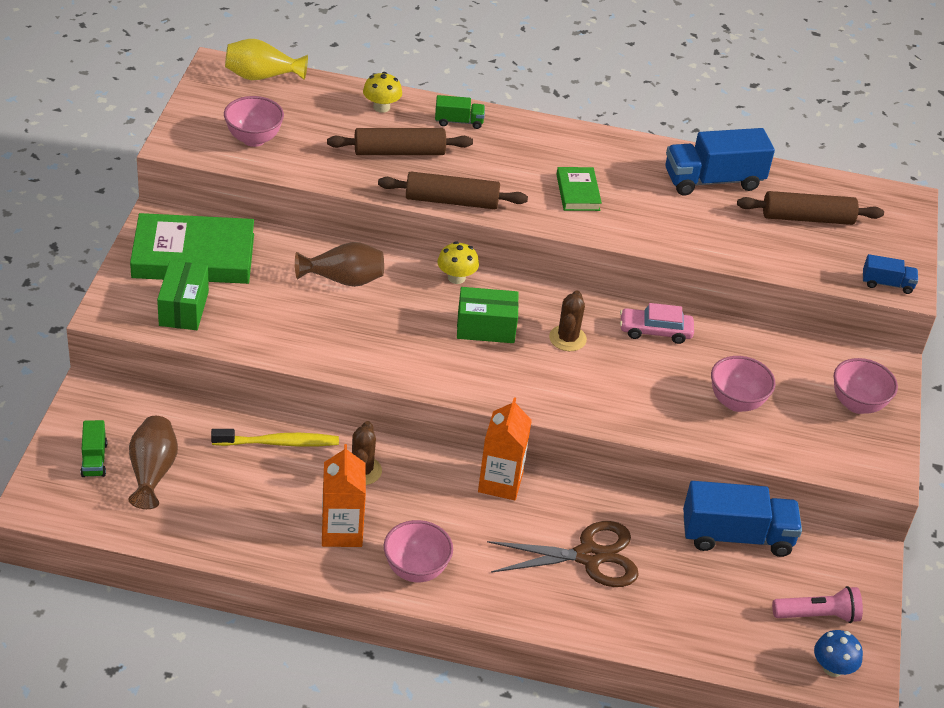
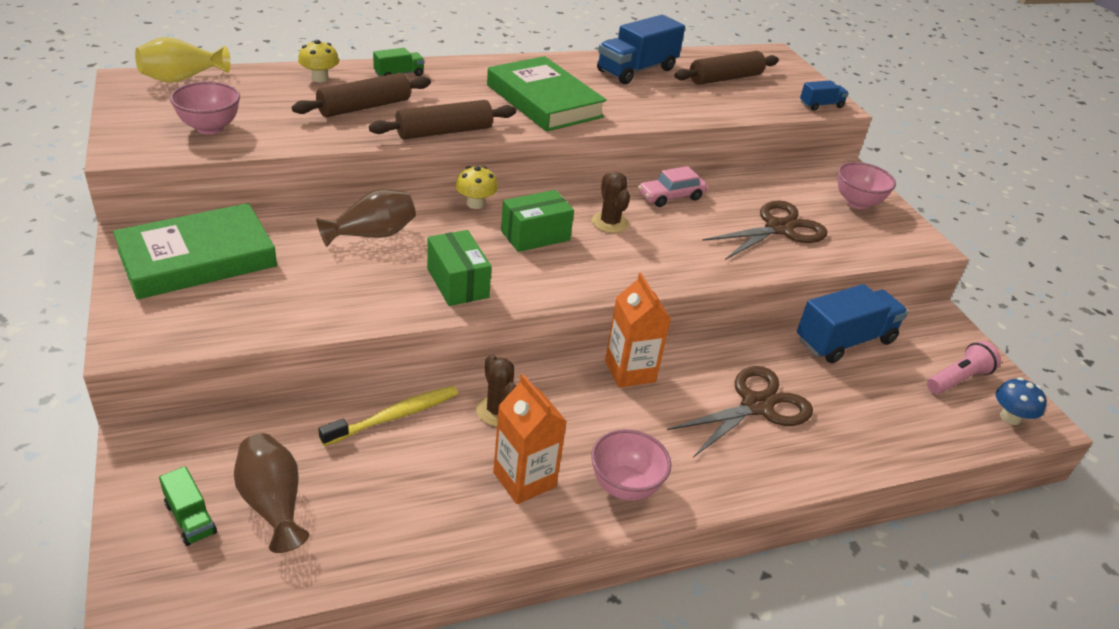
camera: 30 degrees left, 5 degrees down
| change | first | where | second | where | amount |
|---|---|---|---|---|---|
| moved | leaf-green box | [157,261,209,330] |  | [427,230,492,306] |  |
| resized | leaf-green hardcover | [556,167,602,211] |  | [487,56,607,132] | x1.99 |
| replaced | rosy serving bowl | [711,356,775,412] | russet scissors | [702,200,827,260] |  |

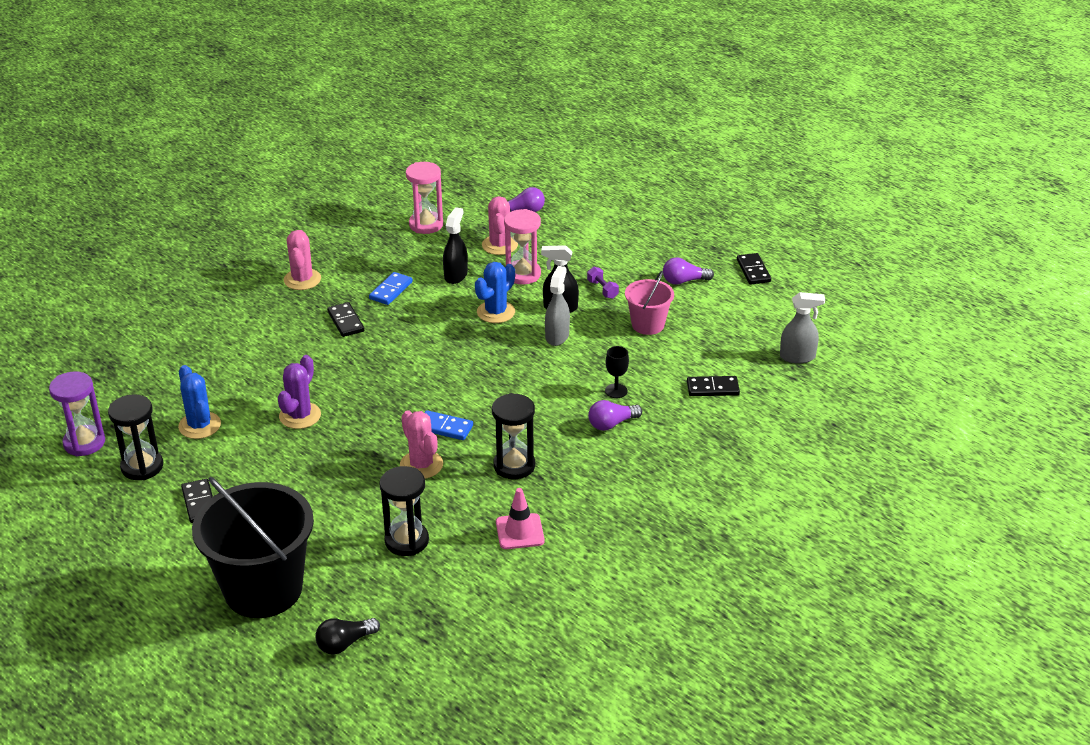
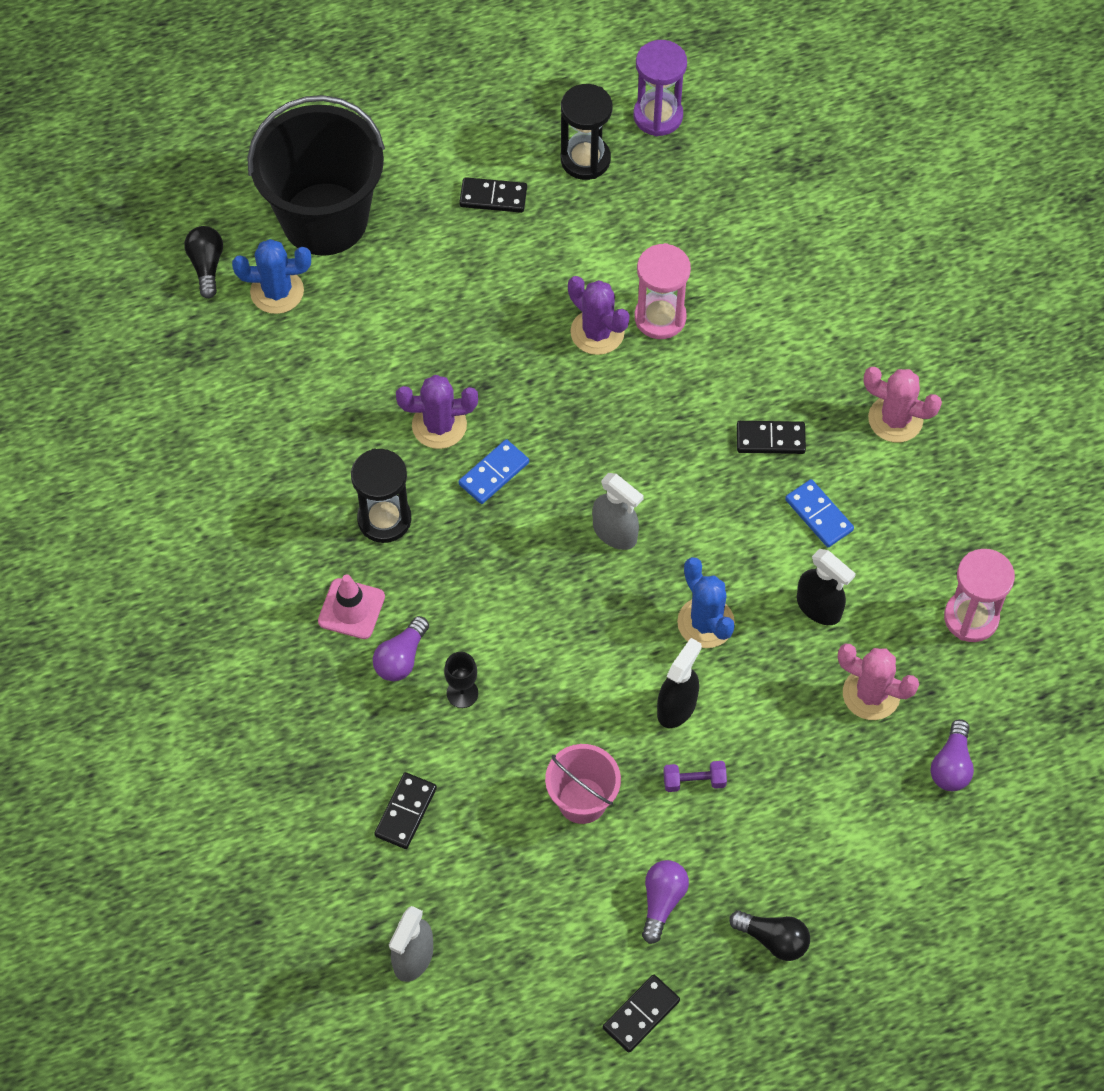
camera: 115 degrees right, 25 degrees up
| change | first | where | second | where | amount |
|---|---|---|---|---|---|
| moved | cobalt prickly plant | [178,365,221,439] |  | [232,239,311,314] |  |
| removed | black sand timer | [380,466,429,556] |  |  |  |
| recoloured | rosy prickly plant | [400,410,443,479] | purple prickly plant | [396,375,478,449] |  |
| moved | rosy road cone | [496,488,545,549] |  | [318,574,385,639] |  |
| moved | rosy sand timer | [504,209,541,284] |  | [634,243,691,339] |  |
| moved | gray spray cleaner | [545,266,570,346] |  | [592,473,644,550] |  |
| turned | purple lightbulb | [588,400,642,431] |  | [373,616,429,681] | 150 degrees counterclockwise |
| turned | black domino piece | [737,253,771,285] |  | [603,975,680,1052] | 60 degrees counterclockwise |
| added |  |  | black lightbulb | [729,910,810,961] |  |

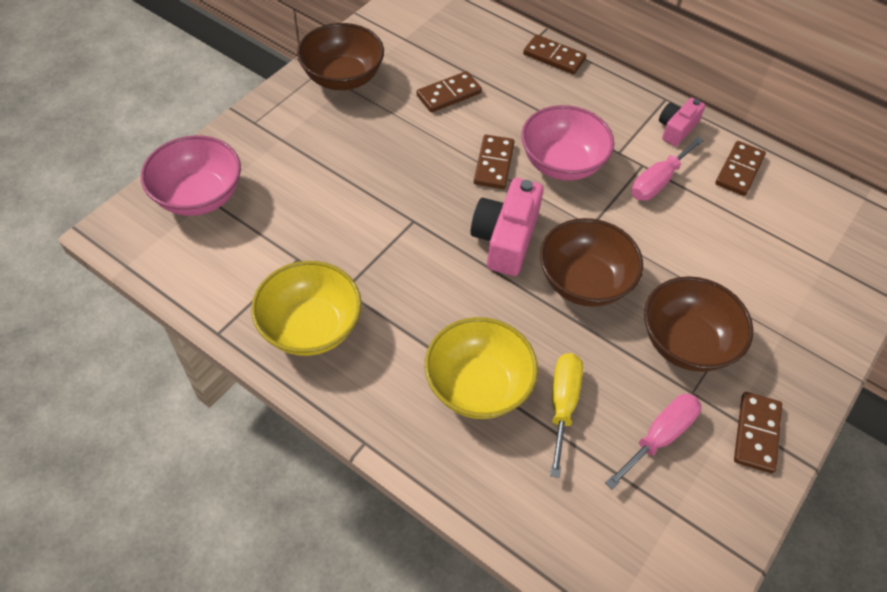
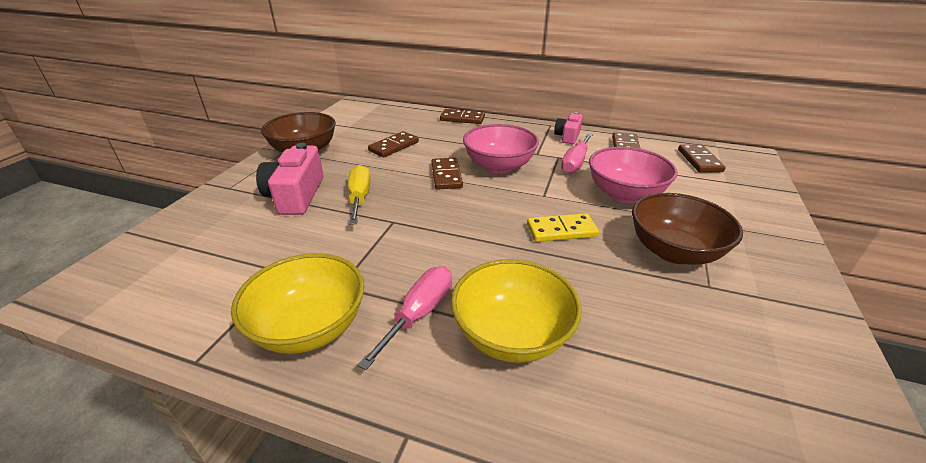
camera: 15 degrees left, 20 degrees down
| change | first | where | second | where | amount |
|---|---|---|---|---|---|
| moved | rosy serving bowl | [141,135,241,216] |  | [589,147,678,203] |  |
| moved | rosy camera | [471,178,544,276] |  | [256,143,323,215] |  |
| replaced | russet serving bowl | [540,218,643,307] | golden domino piece | [527,213,599,242] |  |
| moved | golden flat screwdriver | [550,353,583,478] |  | [348,165,370,225] |  |
| moved | rosy flat screwdriver | [605,394,701,489] |  | [358,266,452,370] |  |
| moved | russet domino piece | [734,392,782,473] |  | [678,144,726,172] |  |

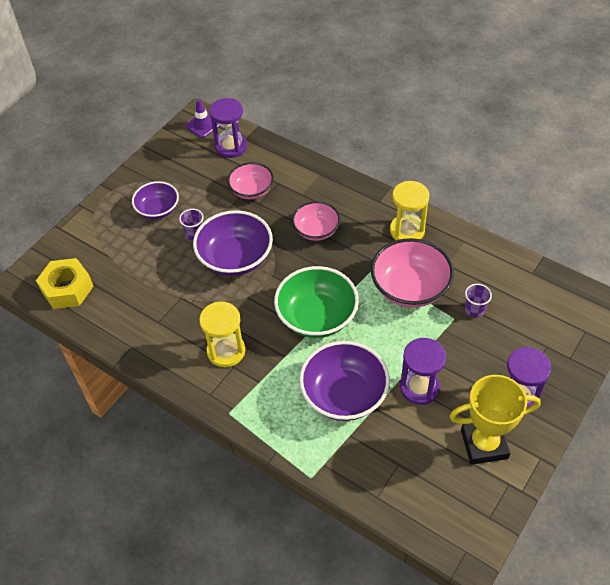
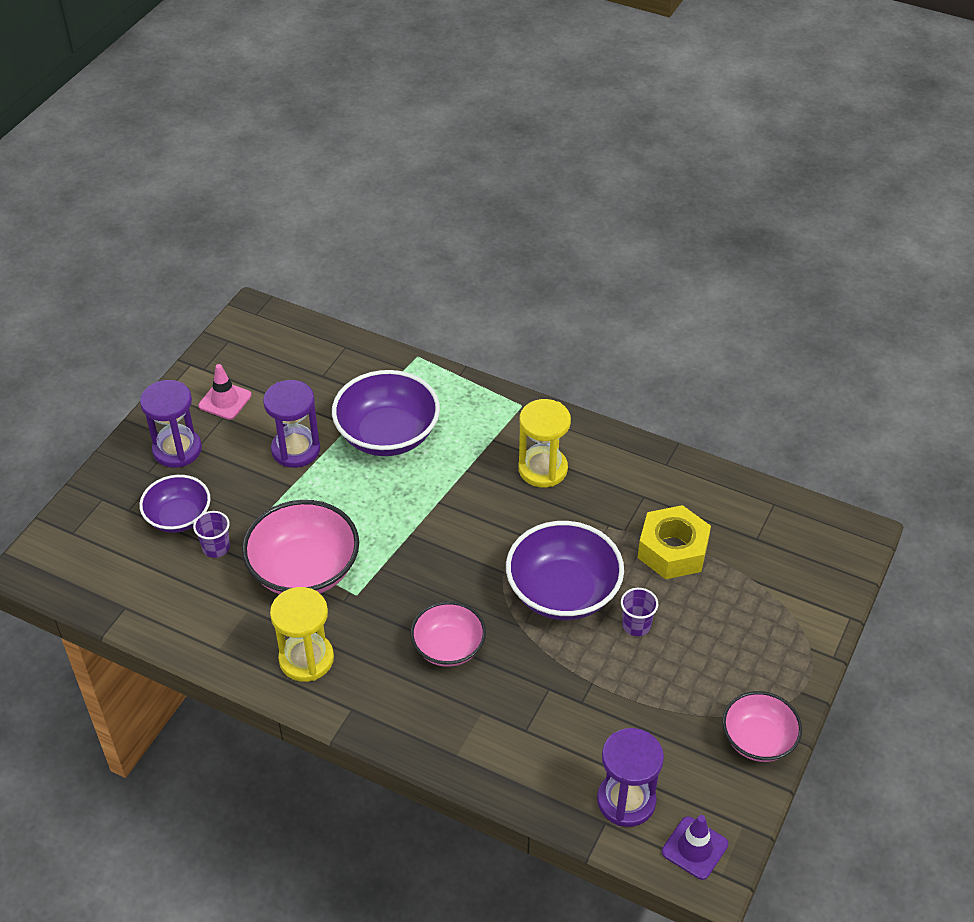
camera: 170 degrees right, 5 degrees down
| change | first | where | second | where | amount |
|---|---|---|---|---|---|
| moved | golden hexagon nut | [36,258,93,309] |  | [638,505,711,579] |  |
| moved | purple serving bowl | [132,181,179,219] |  | [139,475,211,533] |  |
| moved | rosy serving bowl | [227,162,274,199] |  | [722,691,802,762] |  |
| removed | leaf-green serving bowl | [274,266,359,338] |  |  |  |
| replaced | golden prize cup | [449,375,541,465] | rosy road cone | [198,364,252,420] |  |

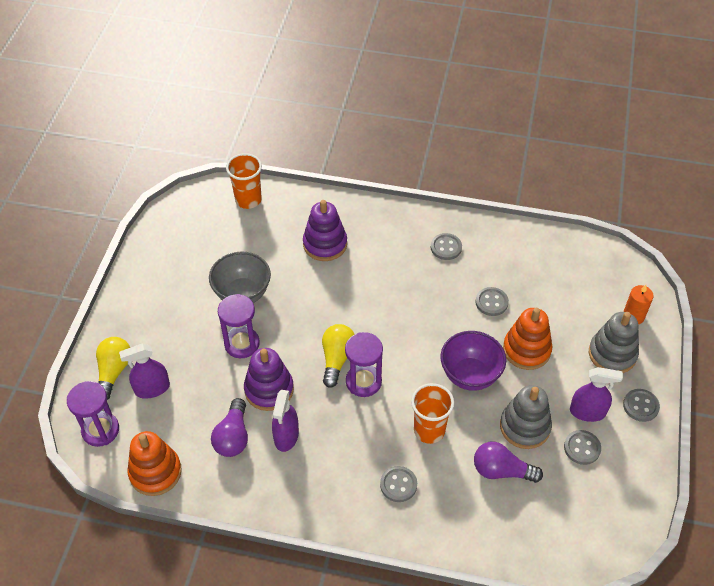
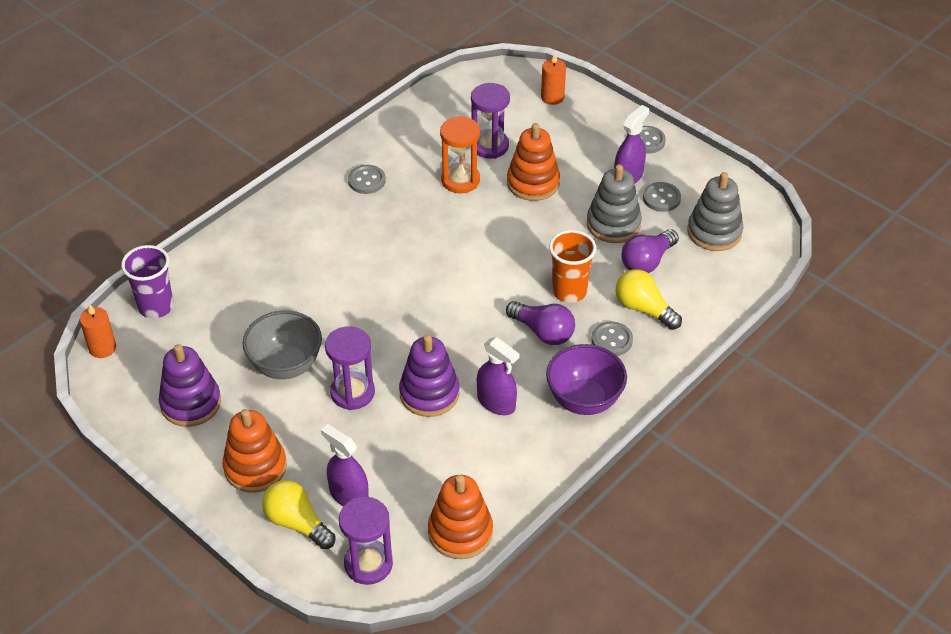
camera: 60 degrees left, 5 degrees down
| change | first | where | second | where | amount |
|---|---|---|---|---|---|
| turned | purple spray cleaner | [119,344,170,399] |  | [321,424,369,506] | 120 degrees clockwise |
| moved | purple lightbulb | [211,398,248,457] |  | [506,301,575,345] |  |
| recoloured | bright orange beaker | [226,153,262,209] | purple beaker | [121,245,173,318] |  |
| moved | purple ring stacker | [303,200,347,261] |  | [159,344,221,427] |  |
| moved | golden lightbulb | [322,324,354,388] |  | [616,269,682,330] |  |
| moved | purple sand timer | [345,332,383,397] |  | [471,83,510,159] |  |
| moved | purple serving bowl | [440,331,506,391] |  | [546,344,627,415] |  |
| replaced | gray shirt button | [476,287,509,316] | bright orange sand timer | [440,116,480,193] |  |
| moved | gray ring stacker | [589,312,639,373] |  | [687,172,743,251] |  |
| added |  |  | bright orange candle | [80,305,116,358] |  |
| added |  |  | bright orange ring stacker | [223,409,287,493] |  |

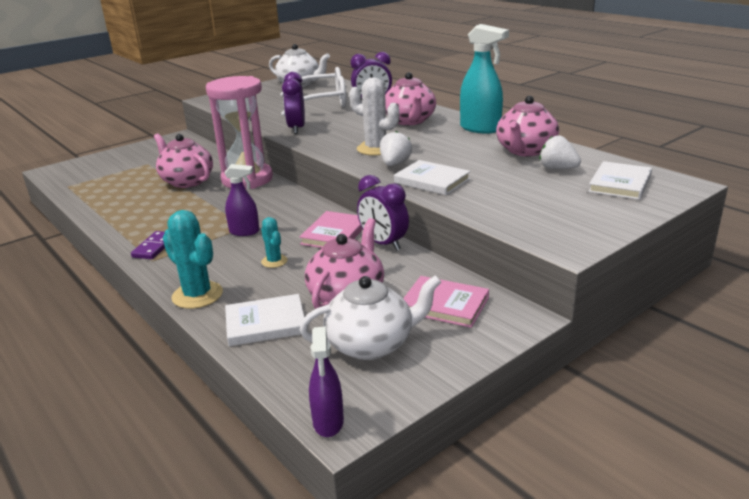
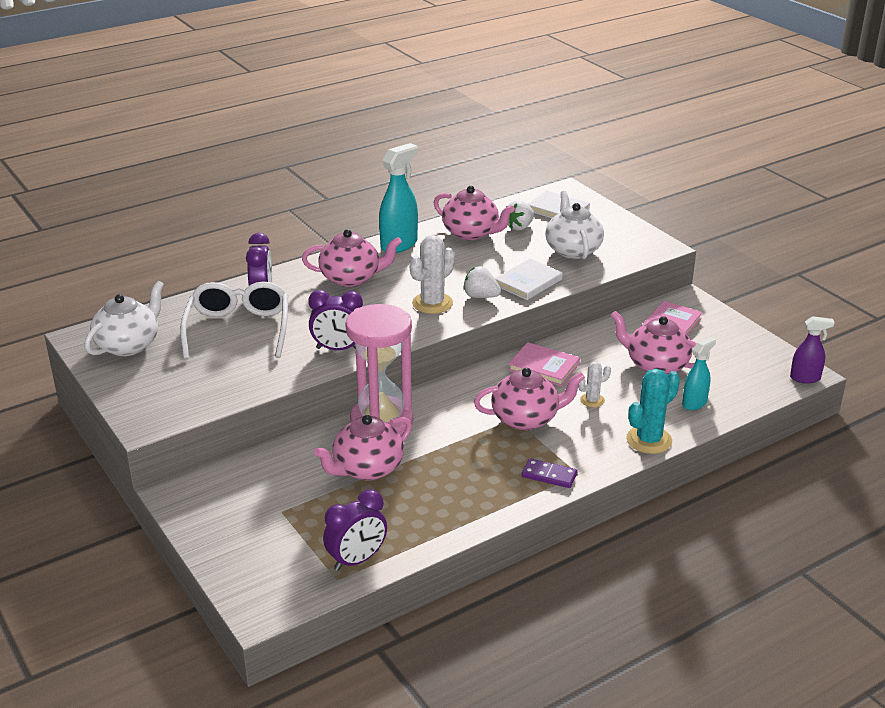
camera: 85 degrees left, 5 degrees up
| change | first | where | second | where | amount |
|---|---|---|---|---|---|
| replaced | purple spray cleaner | [224,164,259,236] | rosy tea pot | [474,368,585,430] |  |
| replaced | pure white hardcover | [225,294,305,346] | turquoise spray cleaner | [682,337,716,410] |  |
| recoloured | turquoise prickly plant | [261,217,288,268] | pure white prickly plant | [578,362,611,407] |  |
| moved | pure white tea pot | [300,275,441,360] |  | [545,191,604,259] |  |
| moved | purple bedside clock | [357,175,409,250] |  | [323,489,387,571] |  |

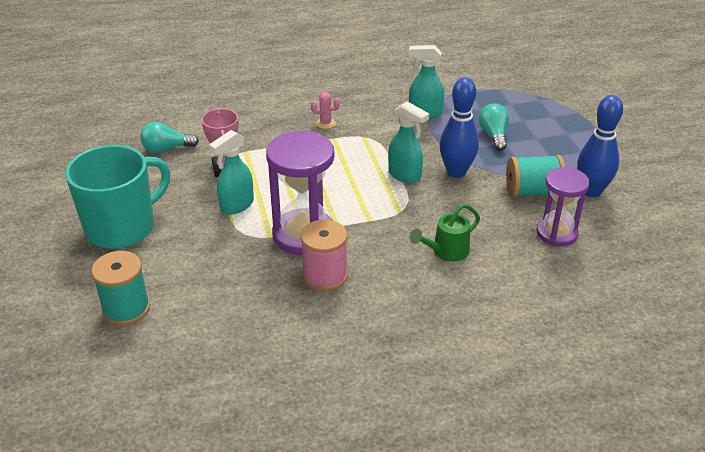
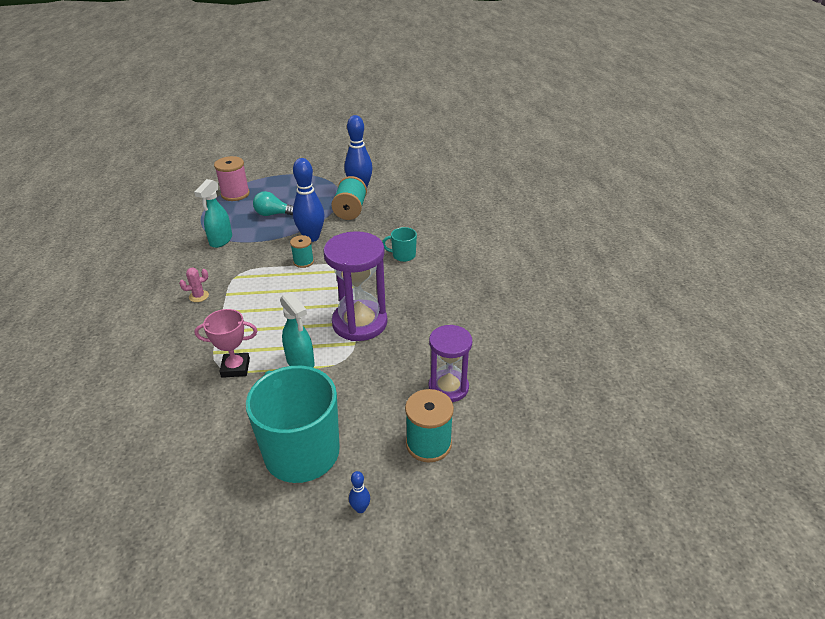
camera: 80 degrees left, 0 degrees up
| change | first | where | second | where | amount |
|---|---|---|---|---|---|
| removed | turquoise lightbulb | [140,122,199,153] |  |  |  |
| moved | rosy reel of thread | [301,220,348,291] |  | [214,156,250,201] |  |
| turned | rosy prickly plant | [311,92,340,129] |  | [179,267,209,302] | 45 degrees clockwise |
| replaced | turquoise spray cleaner | [388,101,429,183] | turquoise reel of thread | [290,235,314,268] |  |
| replaced | leaf-green watering can | [409,204,480,261] | turquoise tea mug | [382,227,417,262] |  |
| moved | purple sand timer | [536,167,590,247] |  | [429,325,472,402] |  |
| added |  |  | cobalt skittle | [349,471,370,513] |  |

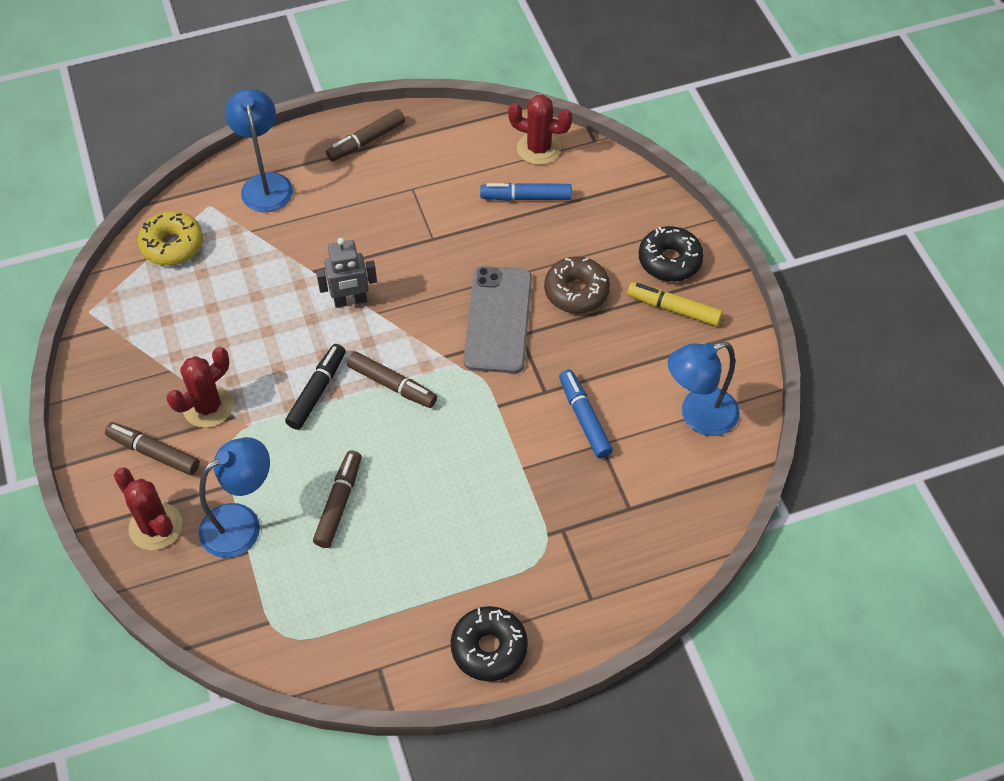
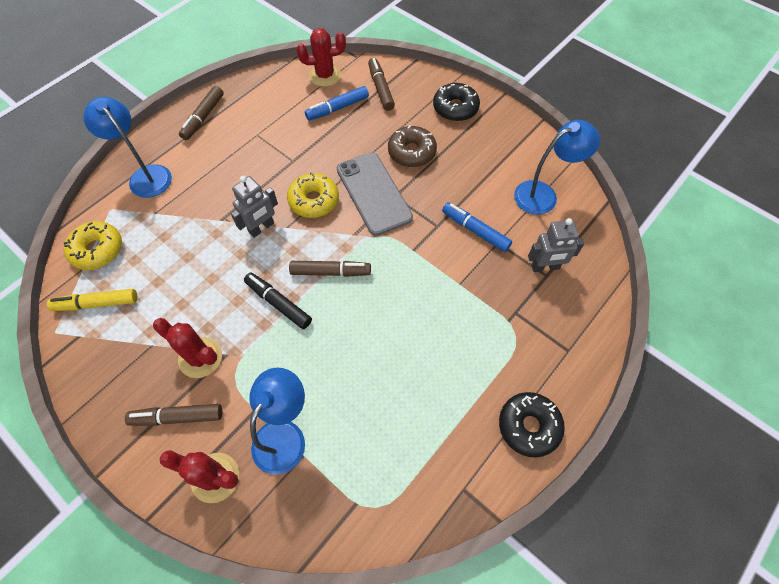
camera: 30 degrees left, 5 degrees up
| change | first | where | second | where | amount |
|---|---|---|---|---|---|
| turned | scarlet prickly plant | [167,347,233,428] |  | [153,318,222,378] | 75 degrees counterclockwise |
| turned | black marker | [285,344,345,430] |  | [244,273,312,329] | 45 degrees counterclockwise |
| moved | russet marker | [313,450,362,548] |  | [368,58,395,111] |  |
| moved | golden marker | [627,282,723,326] |  | [47,289,137,311] |  |
| turned | cobalt lamp | [668,342,740,436] |  | [514,120,600,215] | 150 degrees counterclockwise |
| added |  |  | golden donut | [287,173,339,218] |  |
| added |  |  | gray robot figure | [528,218,584,272] |  |

